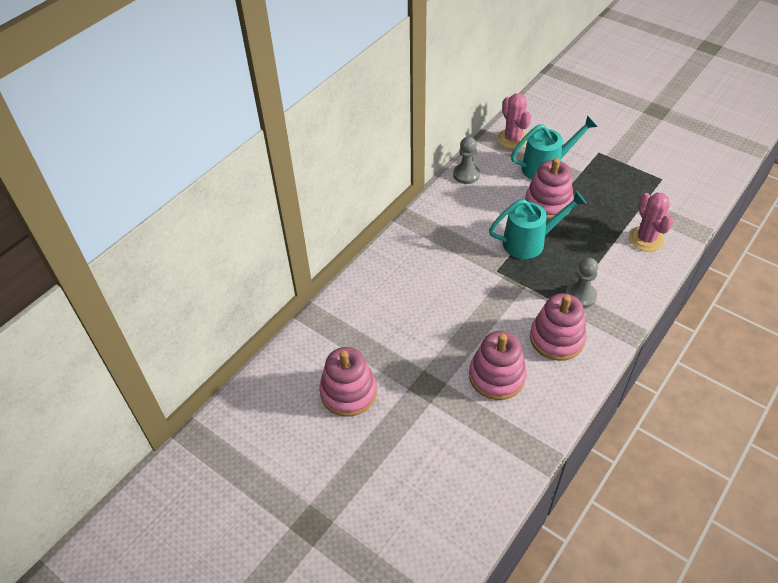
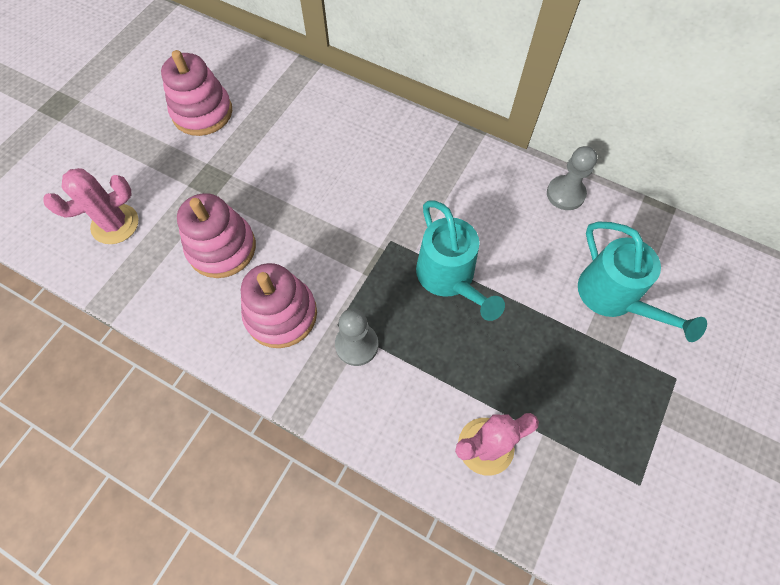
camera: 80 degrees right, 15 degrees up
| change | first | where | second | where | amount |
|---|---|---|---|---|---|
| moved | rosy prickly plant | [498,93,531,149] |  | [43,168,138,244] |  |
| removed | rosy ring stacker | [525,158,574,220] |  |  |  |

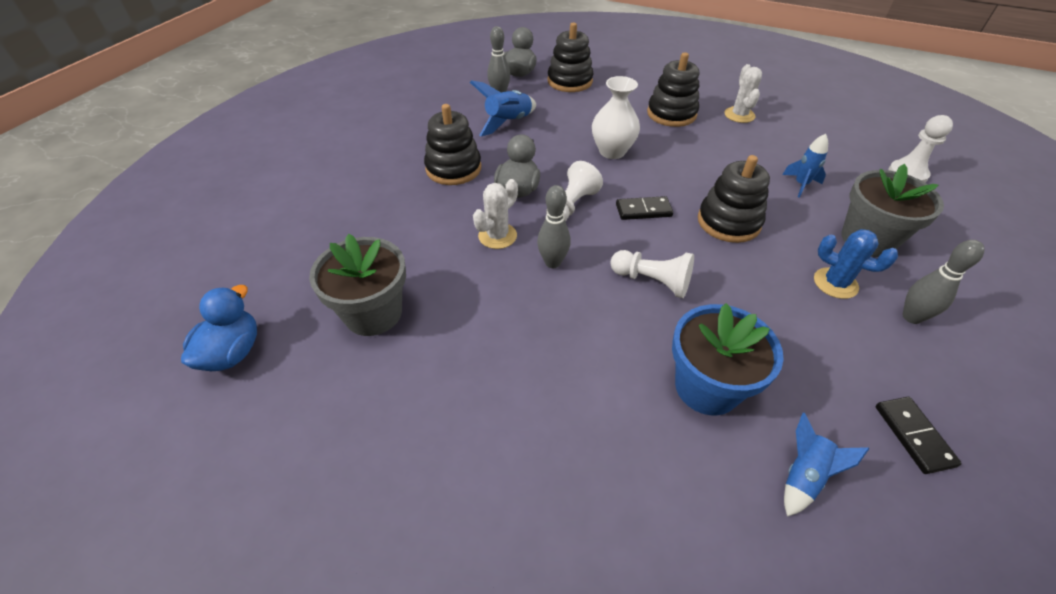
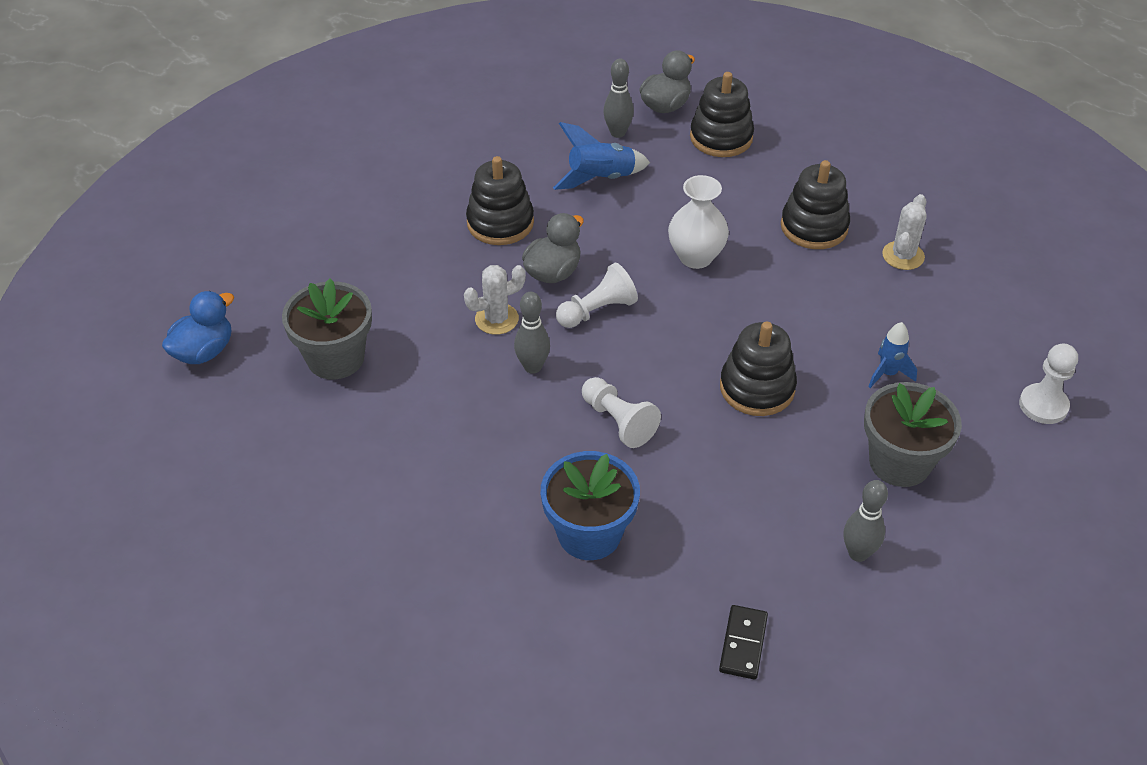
camera: 25 degrees right, 0 degrees up
| change | first | where | second | where | amount |
|---|---|---|---|---|---|
| removed | black domino piece | [616,196,673,220] |  |  |  |
| removed | cobalt toy rocket | [784,413,869,517] |  |  |  |
| removed | cobalt prickly plant | [814,229,898,299] |  |  |  |

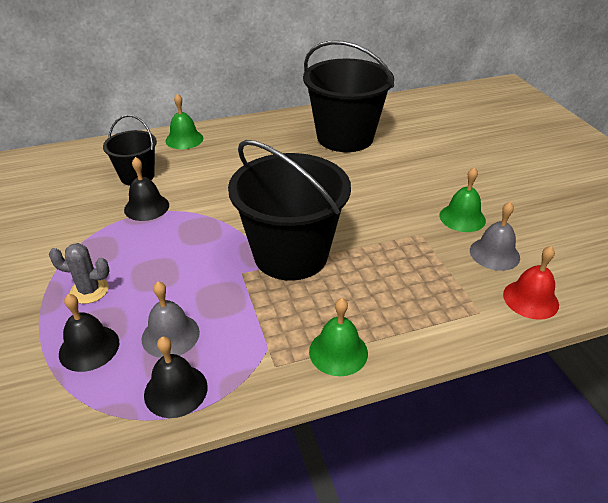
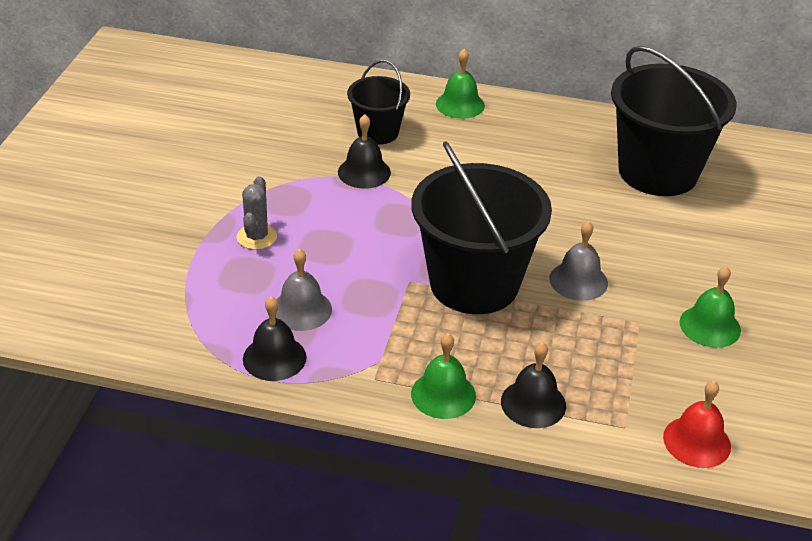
camera: 30 degrees right, 0 degrees up
| change | first | where | second | where | amount |
|---|---|---|---|---|---|
| turned | gray prickly plant | [49,243,109,304] |  | [237,176,277,250] | 60 degrees clockwise |
| moved | black school bell | [59,294,119,372] |  | [501,342,566,428] |  |
| moved | gray school bell | [470,202,520,271] |  | [549,221,608,301] |  |

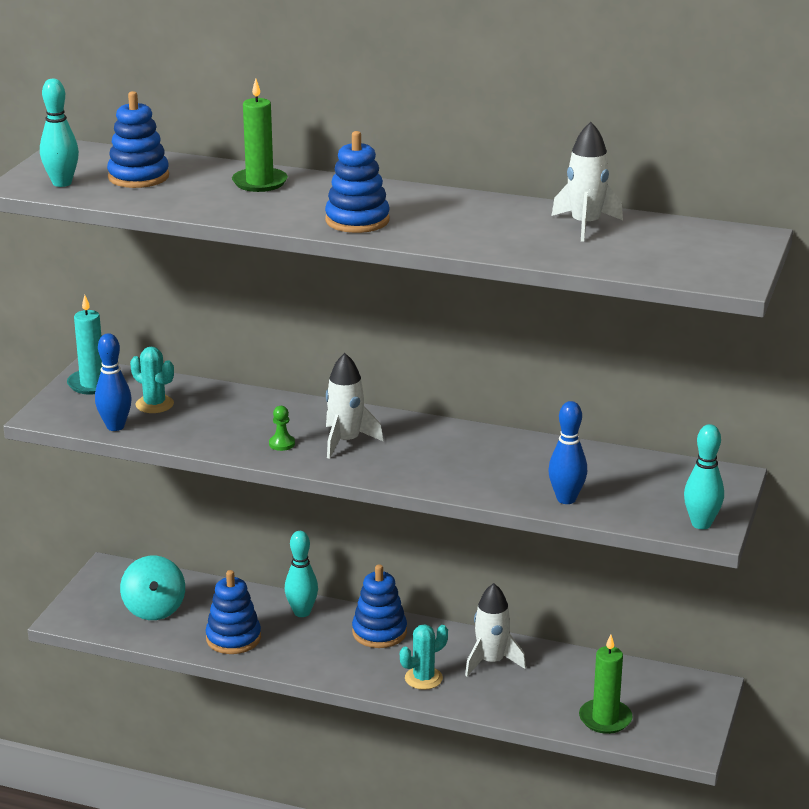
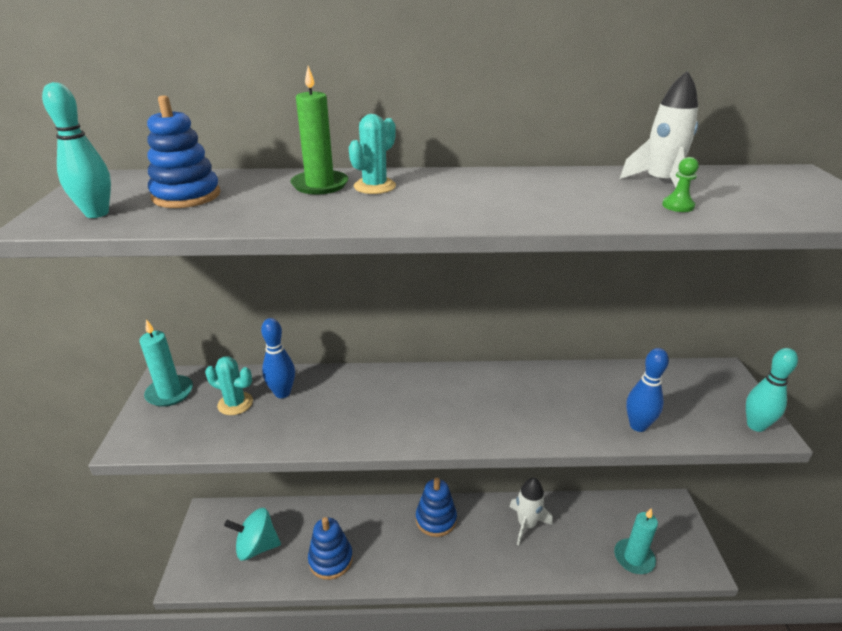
camera: 20 degrees left, 5 degrees up
| change | first | where | second | where | amount |
|---|---|---|---|---|---|
| moved | cobalt skittle | [95,333,132,431] |  | [261,318,295,398] |  |
| turned | turquoise spinning top | [120,556,185,620] |  | [224,508,281,561] | 120 degrees clockwise |
| moved | leaf-green pawn | [269,406,295,451] |  | [662,157,699,212] |  |
| removed | turquoise skittle | [285,531,318,617] |  |  |  |
| removed | cobalt ring stacker | [325,131,390,233] |  |  |  |
| removed | pure white toy rocket | [326,353,383,459] |  |  |  |
| moved | turquoise prickly plant | [400,624,448,690] |  | [349,114,396,194] |  |
| recoloured | leaf-green candle | [579,635,632,734] | turquoise candle | [614,508,658,574] |  |

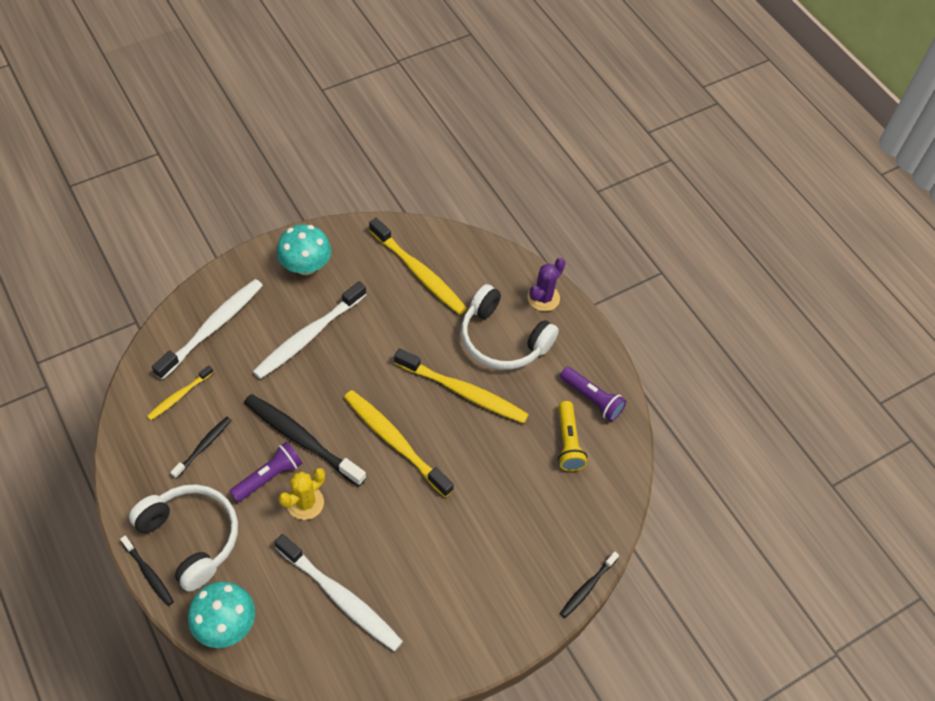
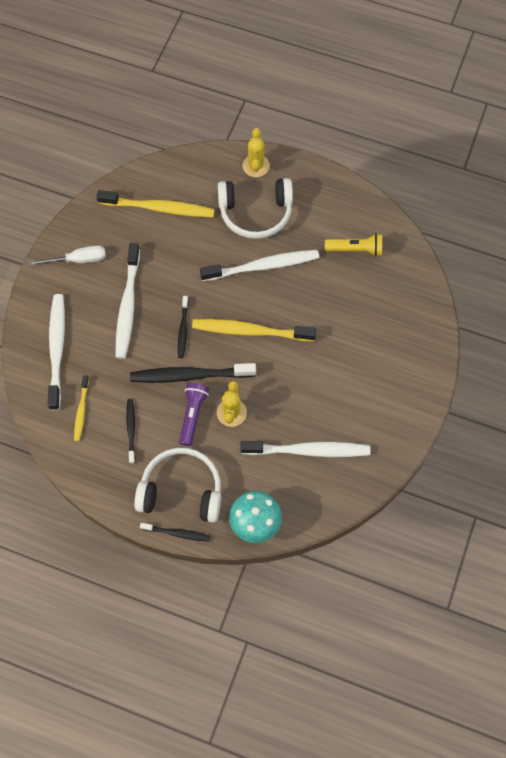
camera: 35 degrees left, 10 degrees up
| change | first | where | second | where | amount |
|---|---|---|---|---|---|
| replaced | turquoise toadstool | [277,224,331,275] | pure white flat screwdriver | [29,245,106,266] |  |
| recoloured | golden toothbrush | [394,348,529,424] | pure white toothbrush | [200,250,319,281] |  |
| recoloured | purple prickly plant | [528,258,565,311] | golden prickly plant | [242,128,270,177] |  |
| turned | golden torch | [558,401,587,471] |  | [325,233,382,257] | 45 degrees counterclockwise |
| removed | purple torch | [560,367,626,422] |  |  |  |
| moved | black toothbrush | [560,551,619,618] |  | [178,296,188,358] |  |

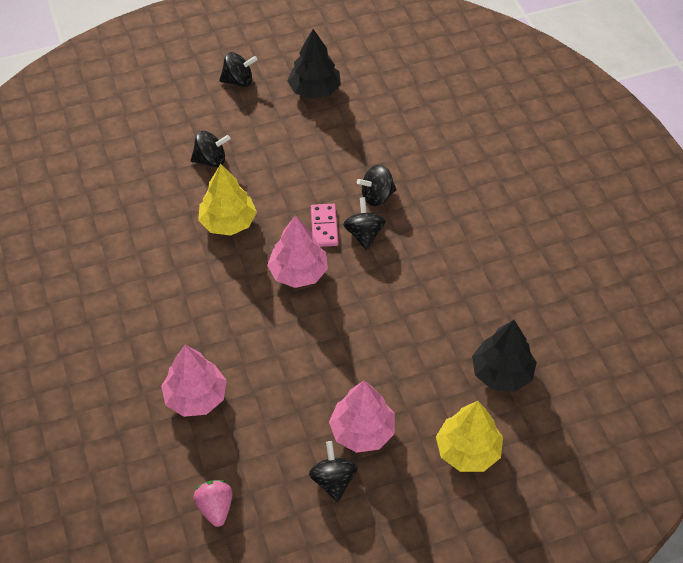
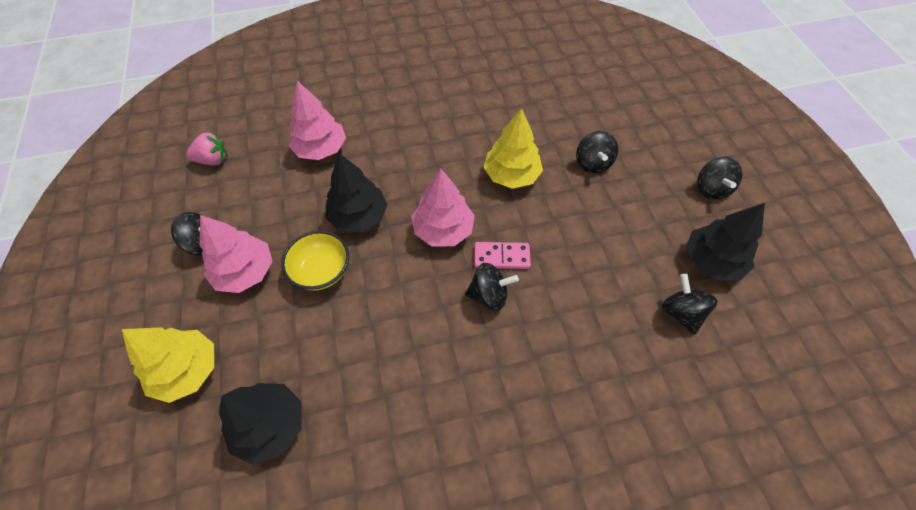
camera: 95 degrees right, 5 degrees up
| change | first | where | second | where | amount |
|---|---|---|---|---|---|
| moved | black spinning top | [357,165,397,206] |  | [662,274,718,335] |  |
| added |  |  | golden serving bowl | [281,231,349,291] |  |
| added |  |  | black toy tree | [325,153,388,232] |  |

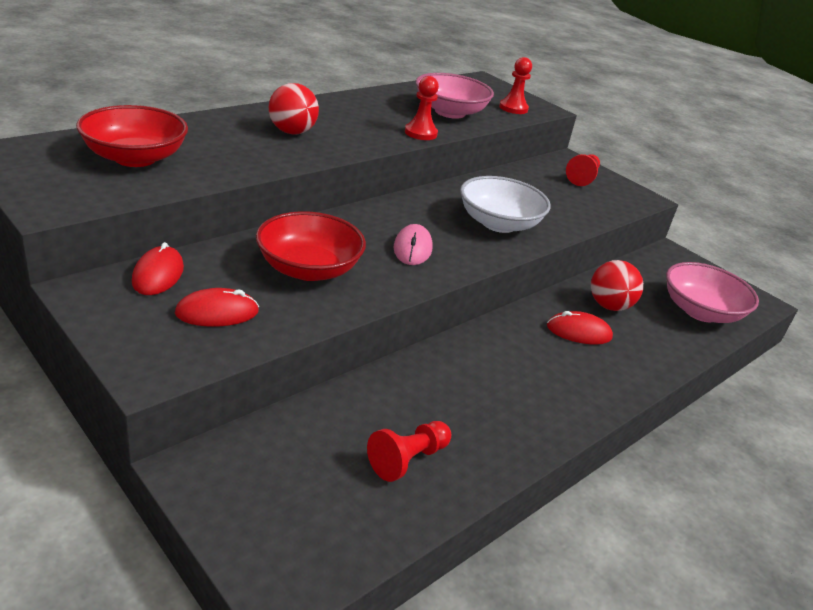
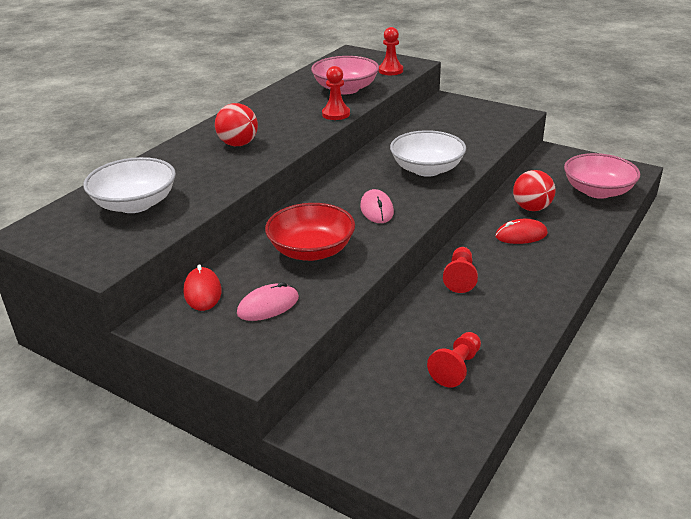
camera: 10 degrees left, 0 degrees up
| change | first | where | second | where | amount |
|---|---|---|---|---|---|
| recoloured | scarlet serving bowl | [76,105,188,167] | pure white serving bowl | [83,157,176,213] |  |
| recoloured | scarlet PC mouse | [175,288,259,327] | rosy PC mouse | [237,282,299,321] |  |
| moved | scarlet pawn | [566,154,600,186] |  | [443,247,478,293] |  |

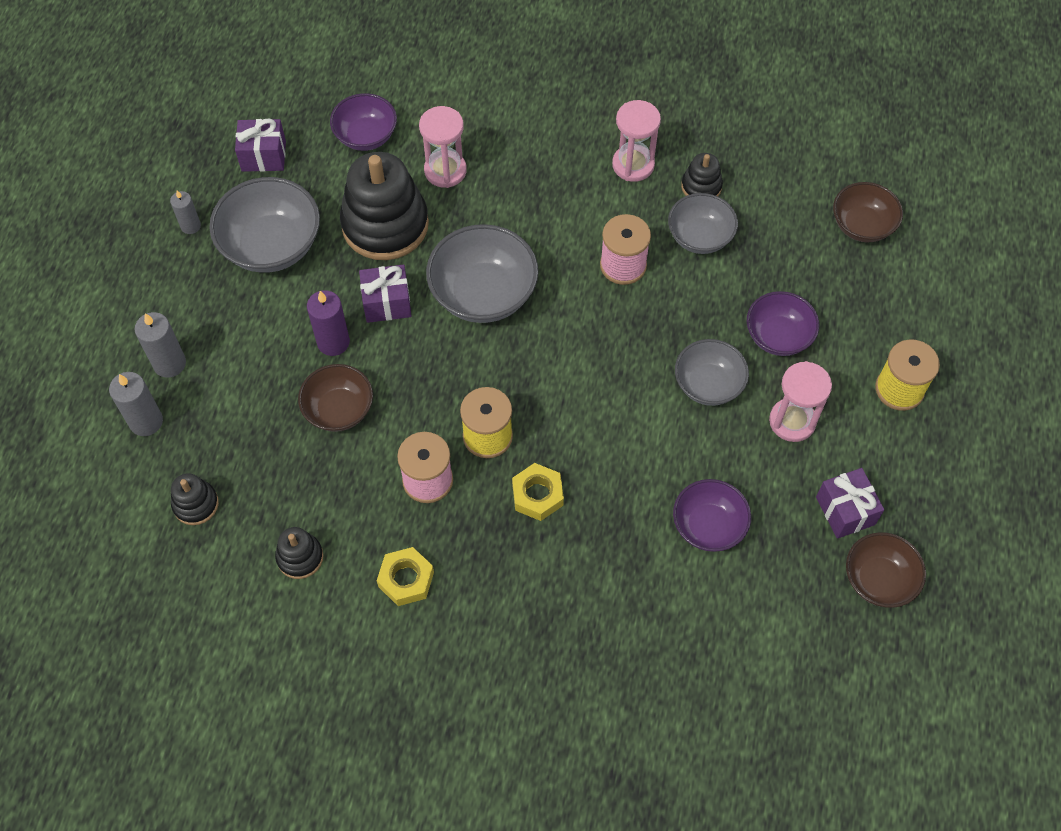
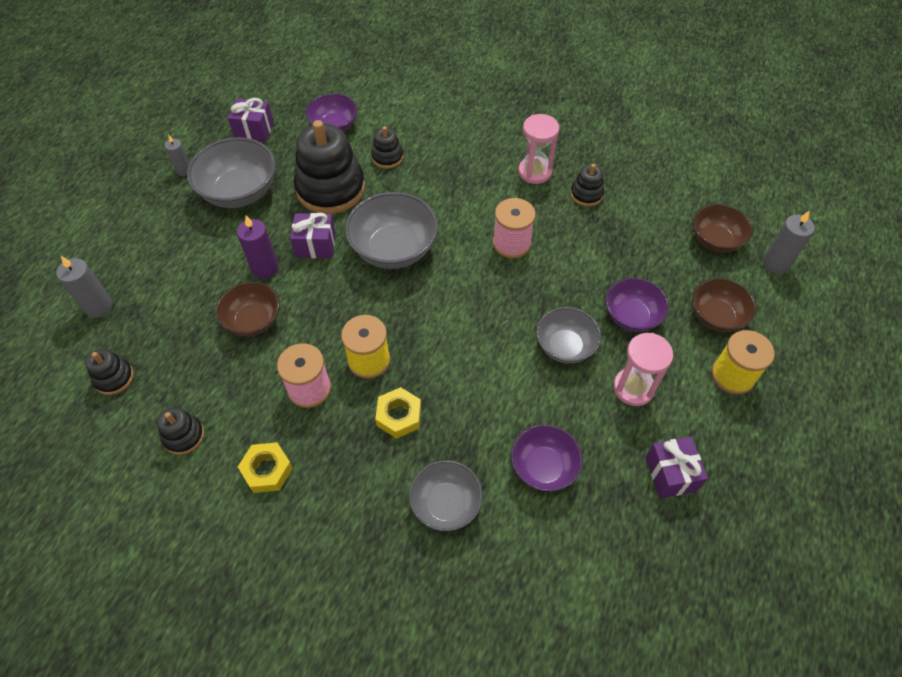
camera: 10 degrees right, 5 degrees down
| change | first | where | second | where | amount |
|---|---|---|---|---|---|
| moved | gray candle | [134,312,186,378] |  | [763,211,815,274] |  |
| replaced | rosy sand timer | [419,106,467,188] | black ring stacker | [371,126,403,169] |  |
| moved | gray serving bowl | [668,193,738,254] |  | [409,460,483,531] |  |
| moved | russet serving bowl | [846,532,926,608] |  | [692,278,756,332] |  |

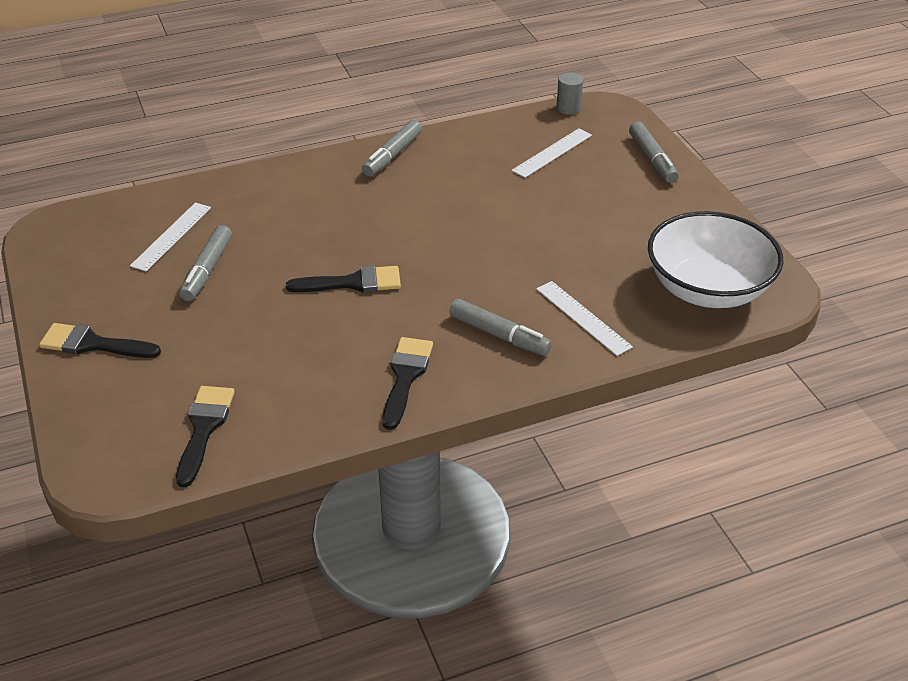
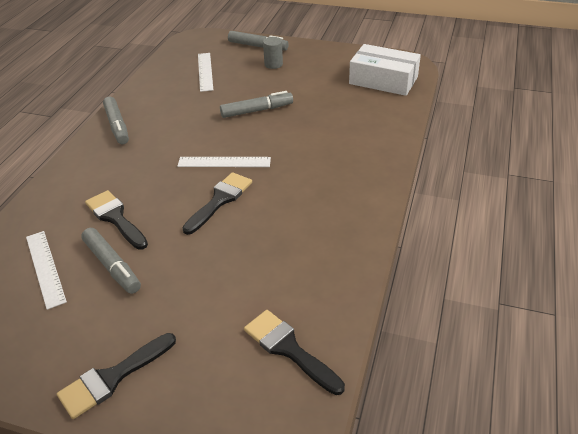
camera: 50 degrees left, 0 degrees up
| change | first | where | second | where | amount |
|---|---|---|---|---|---|
| moved | black paint brush | [382,337,433,430] |  | [85,190,148,250] |  |
| moved | gray marker | [449,299,552,356] |  | [220,91,293,118] |  |
| moved | pure white straightedge | [536,281,633,356] |  | [177,157,271,167] |  |
| moved | gray cylinder shape | [556,73,583,115] |  | [263,37,283,69] |  |
| replaced | pure white serving bowl | [648,211,784,308] | pure white box | [349,44,421,96] |  |

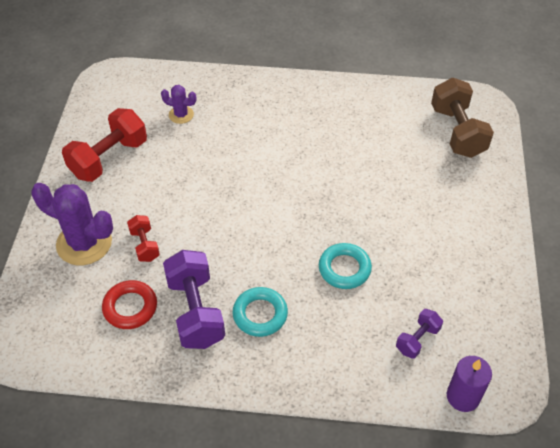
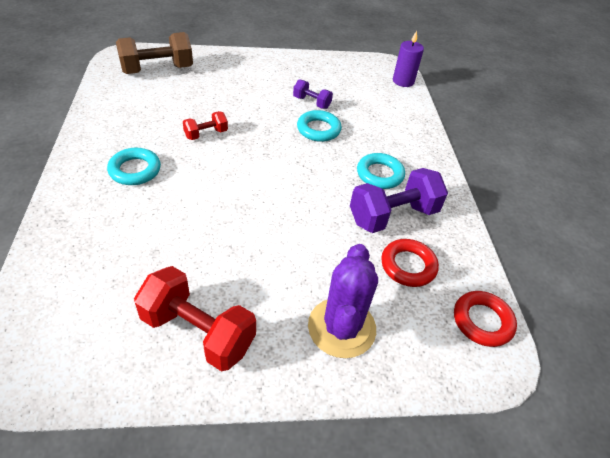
camera: 105 degrees left, 5 degrees down
| change | first | where | second | where | amount |
|---|---|---|---|---|---|
| moved | scarlet dumbbell | [127,215,160,262] |  | [183,111,228,140] |  |
| removed | purple prickly plant | [161,85,196,124] |  |  |  |
| moved | purple dumbbell | [396,309,443,359] |  | [293,79,333,109] |  |
| added |  |  | turquoise hoop | [107,148,161,185] |  |
| added |  |  | scarlet hoop | [454,291,517,347] |  |

